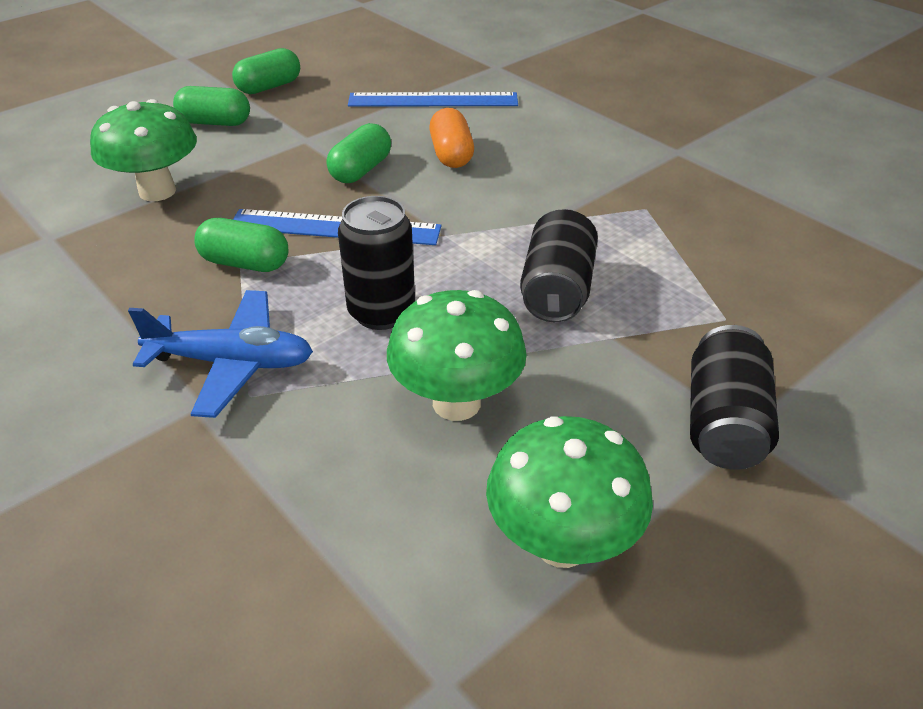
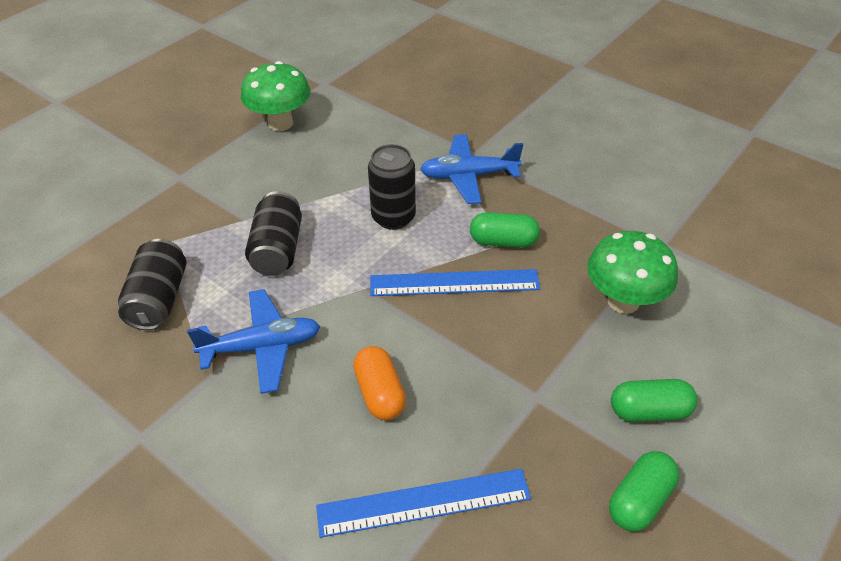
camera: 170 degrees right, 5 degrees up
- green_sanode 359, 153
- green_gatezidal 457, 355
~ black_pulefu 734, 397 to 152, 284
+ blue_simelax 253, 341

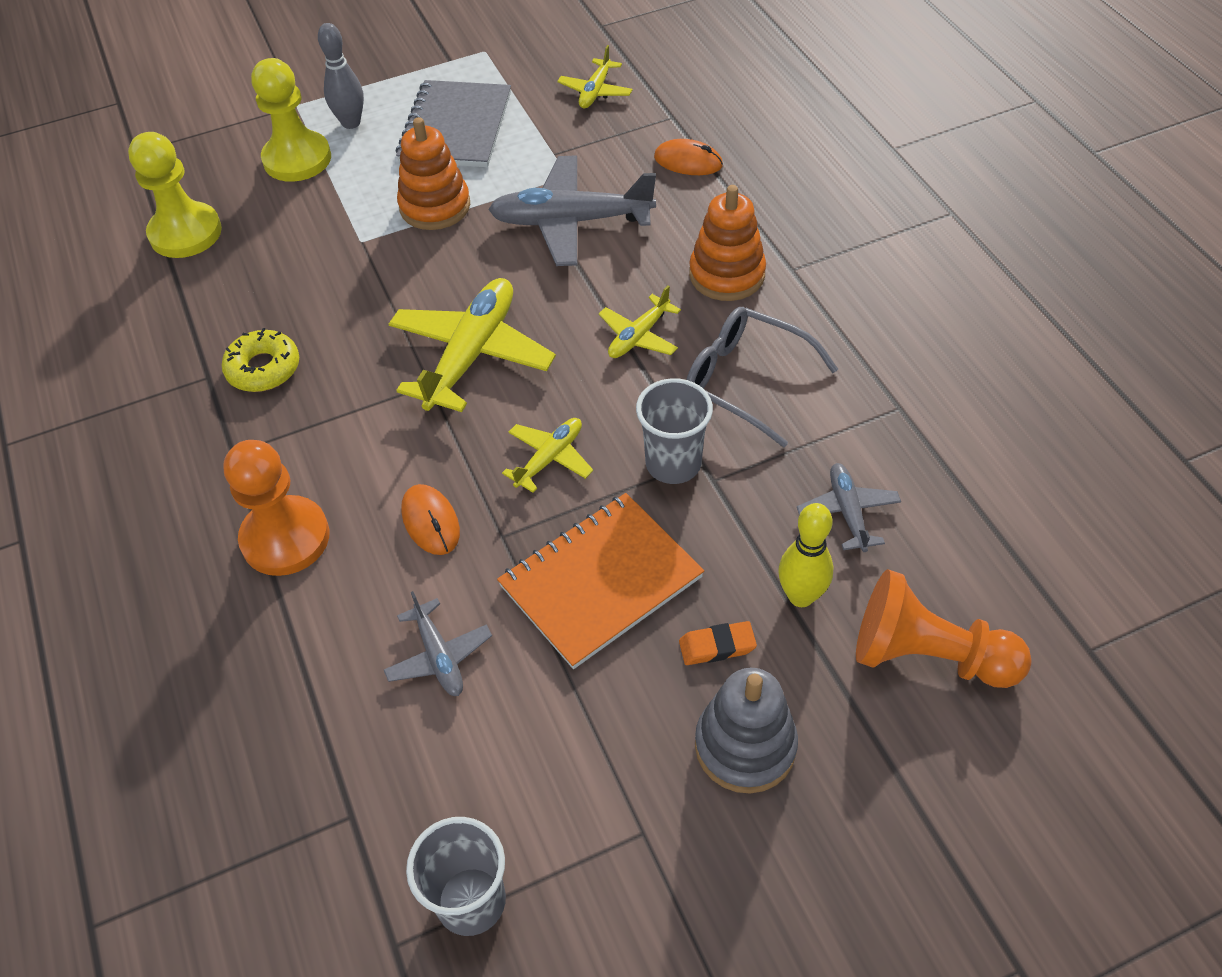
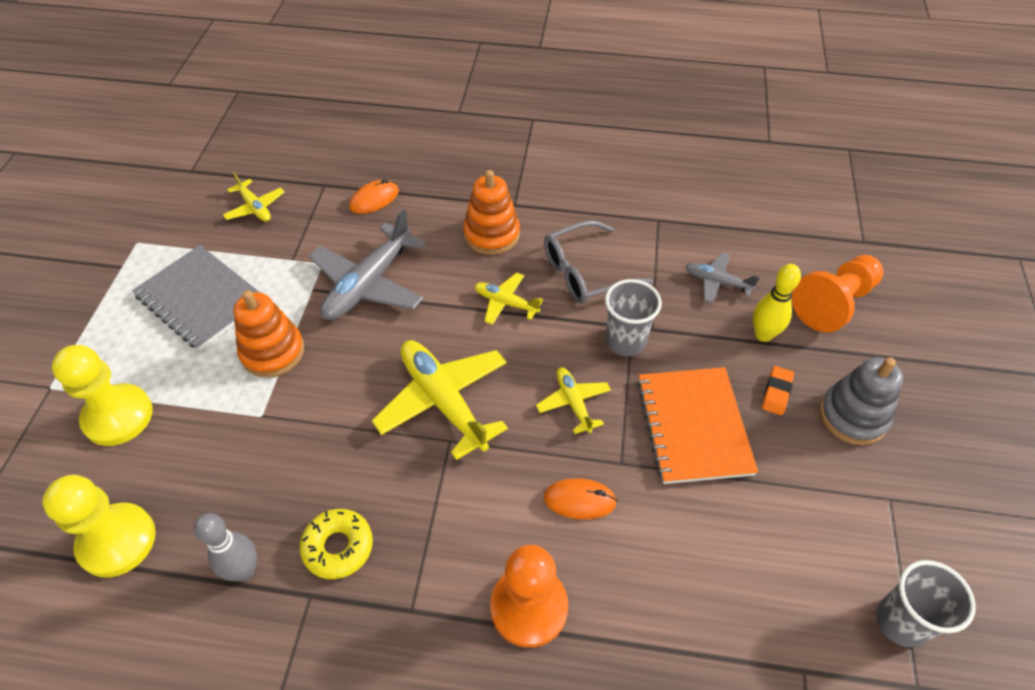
camera: 60 degrees left, 0 degrees up
~ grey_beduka 341, 76 to 225, 547
- grey_simelax 438, 643
~ yellow_simelax 640, 322 = 508, 299 135 degrees clockwise

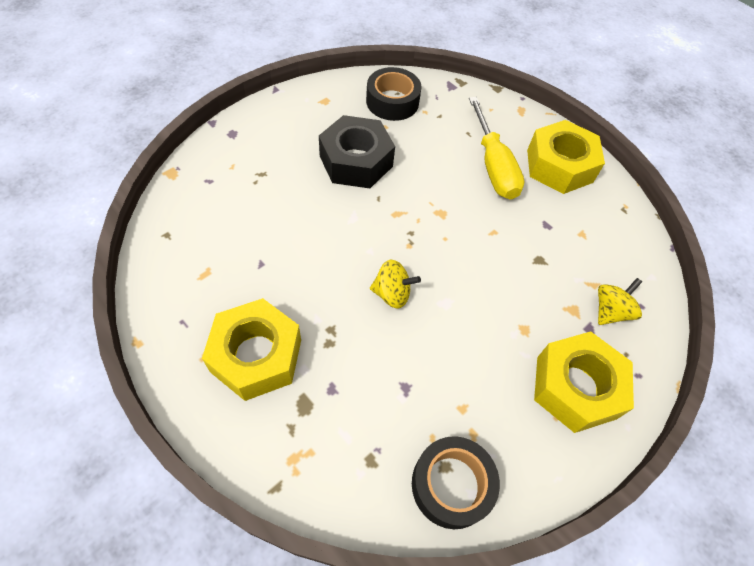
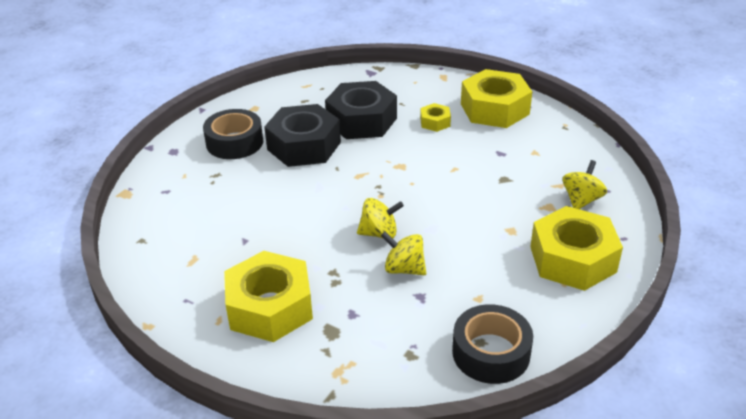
camera: 10 degrees left, 20 degrees down
~ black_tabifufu 394, 94 to 233, 134
~ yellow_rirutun 497, 148 to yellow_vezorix 435, 117
+ black_vezorix 361, 110
+ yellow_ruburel 403, 253

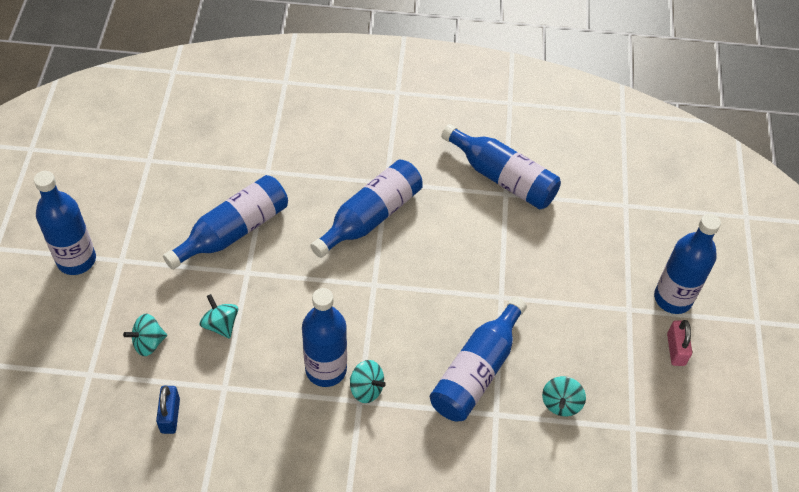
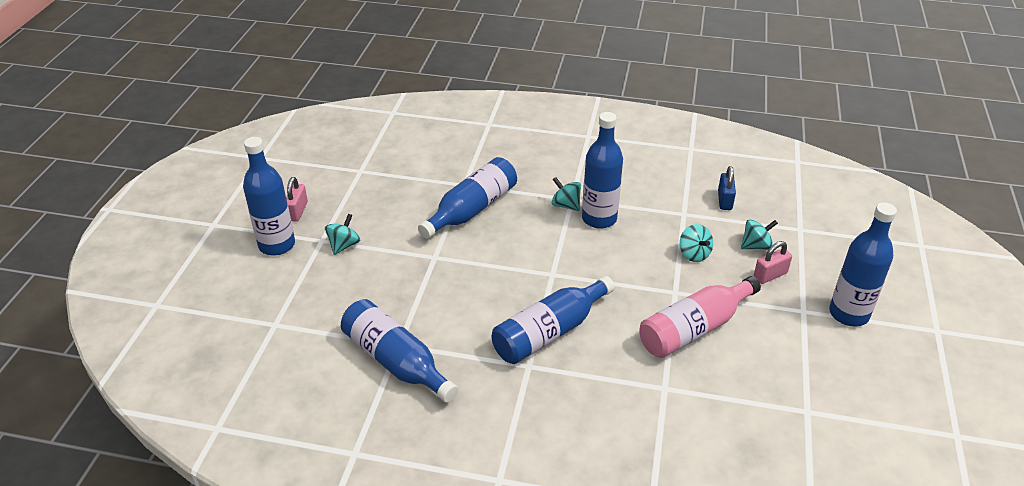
camera: 170 degrees left, 15 degrees down
~ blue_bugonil 225, 222 to pink_bugonil 700, 317
~ turquoise_ruburel 564, 396 to 342, 234
+ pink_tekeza 772, 262

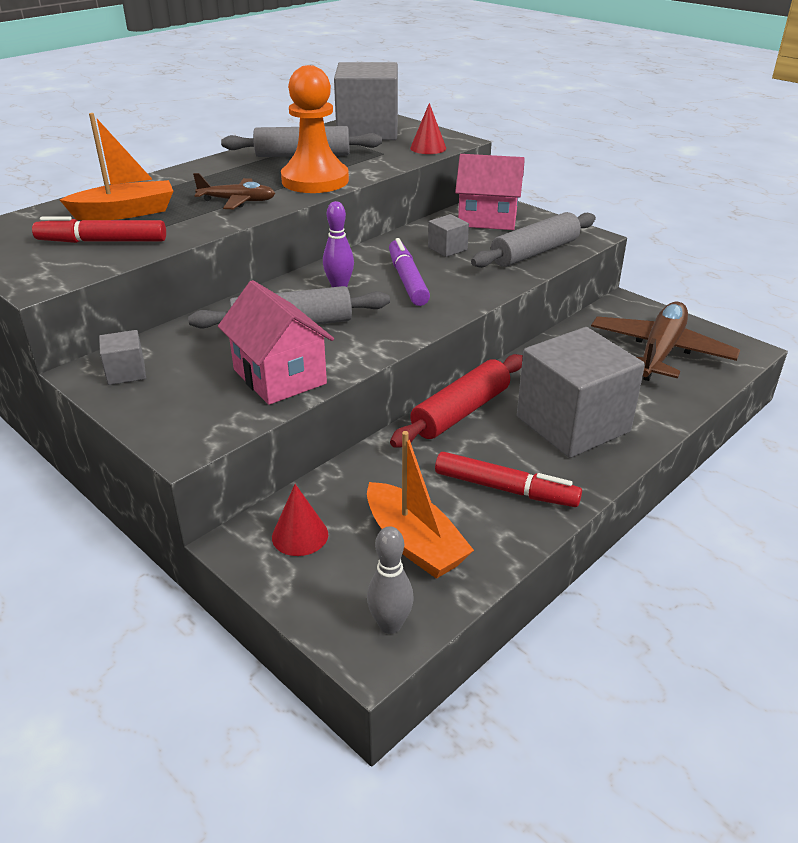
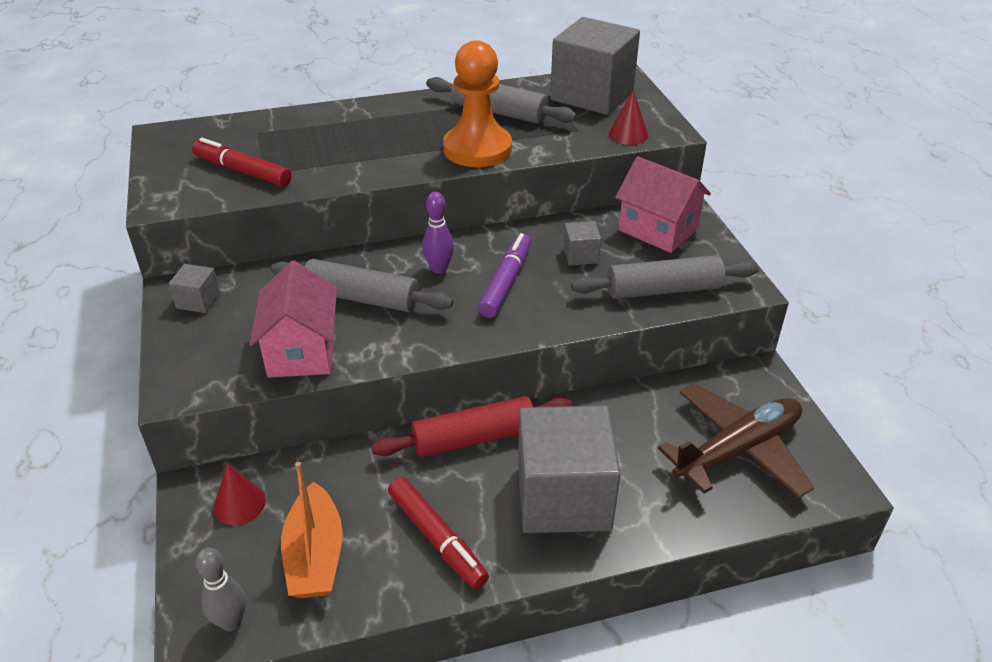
camera: 30 degrees right, 5 degrees up
- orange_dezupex 116, 166
- brown_simelax 234, 191

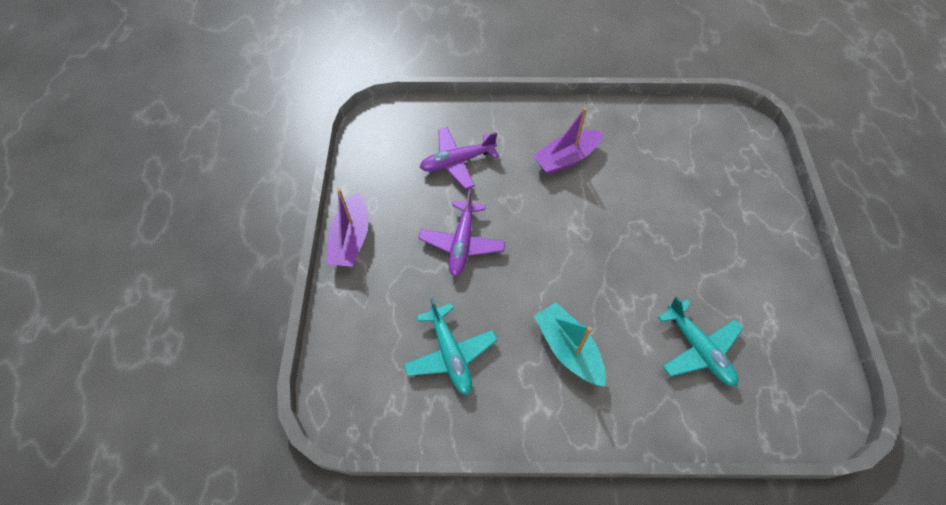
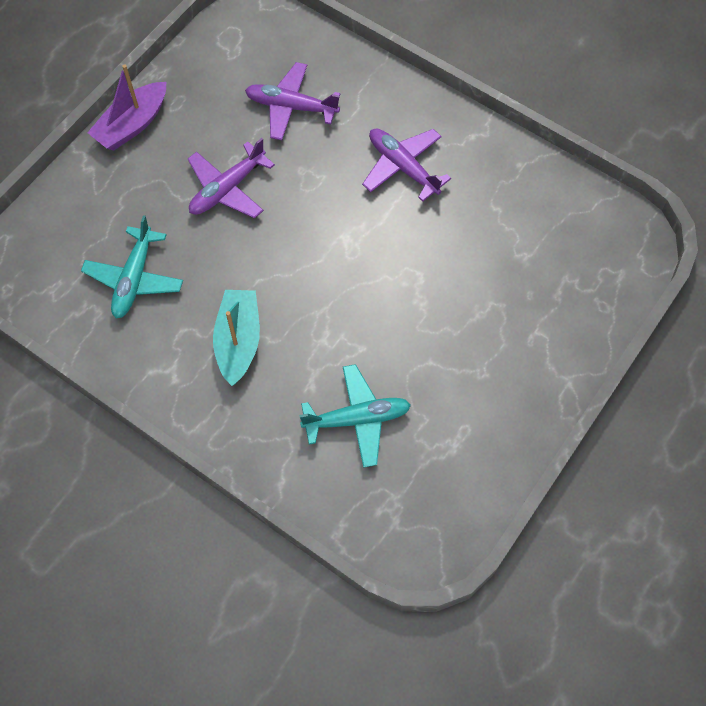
camera: 35 degrees right, 5 degrees up
~ purple_dezupex 568, 141 to purple_simelax 406, 165
~ turquoise_simelax 700, 341 = 355, 416 105 degrees counterclockwise

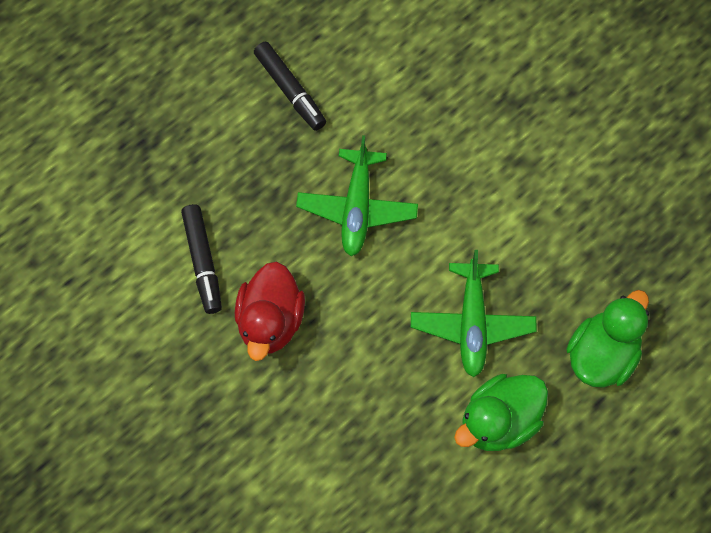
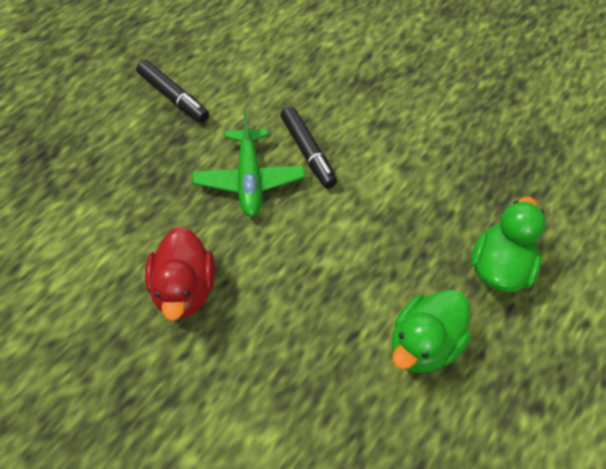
camera: 15 degrees left, 10 degrees down
~ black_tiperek 201, 259 to 309, 147
- green_simelax 474, 313

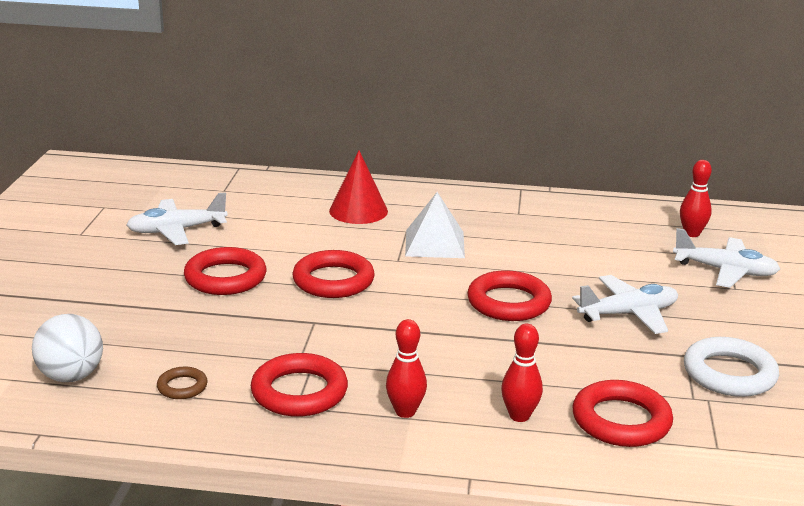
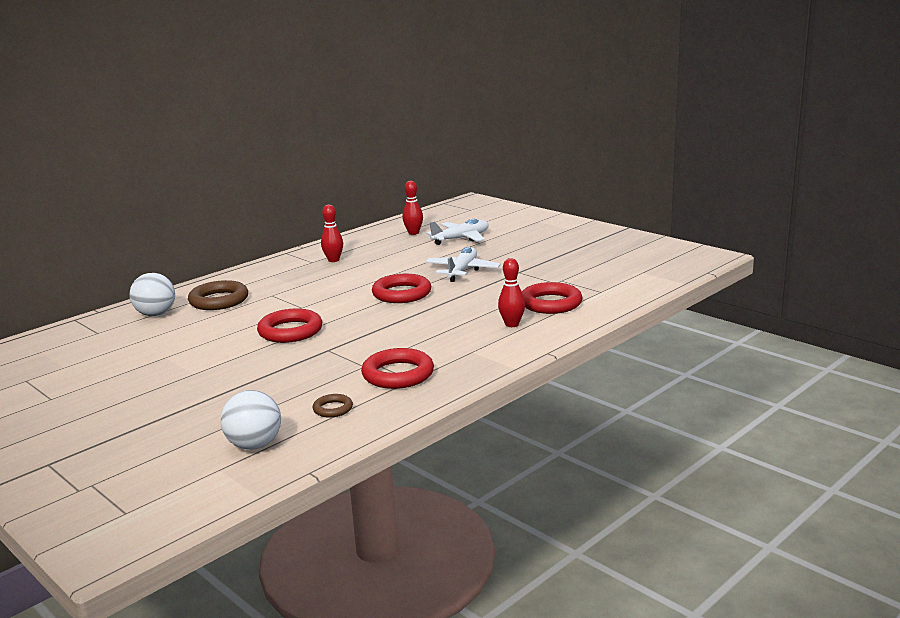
camera: 50 degrees left, 5 degrees down
- white_simelax 177, 218
- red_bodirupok 225, 271
~ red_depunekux 358, 187 to brown_bodirupok 218, 295
~ red_beduka 406, 368 to 332, 233
- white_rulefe 435, 225
- white_bodirupok 731, 367
+ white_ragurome 152, 294

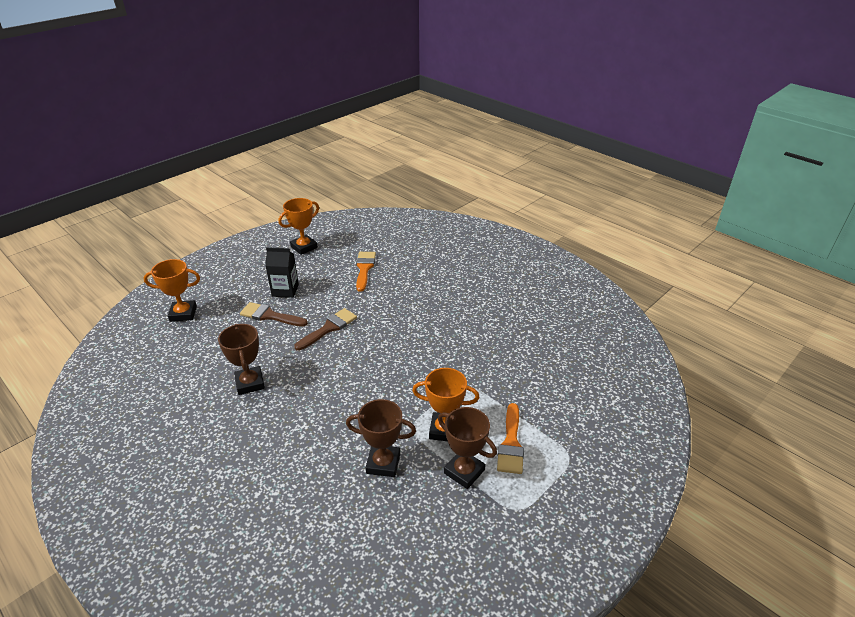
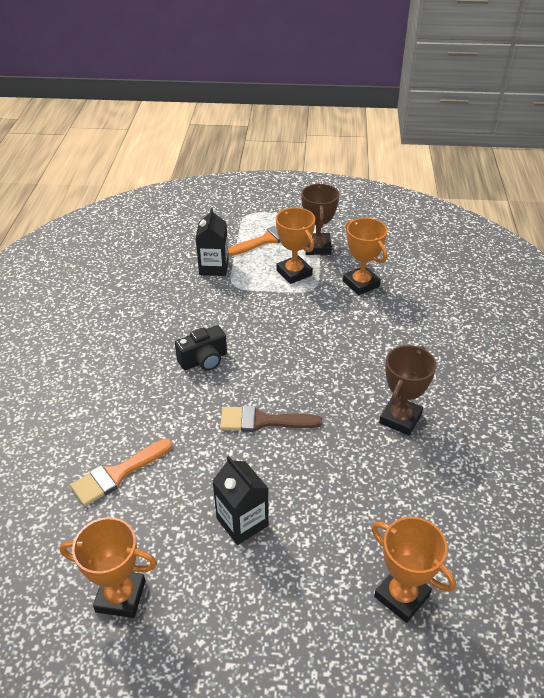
camera: 130 degrees left, 5 degrees up
- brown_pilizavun 274, 314
~ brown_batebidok 381, 438 to orange_batebidok 365, 256
+ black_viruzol 201, 348
+ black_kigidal 212, 242

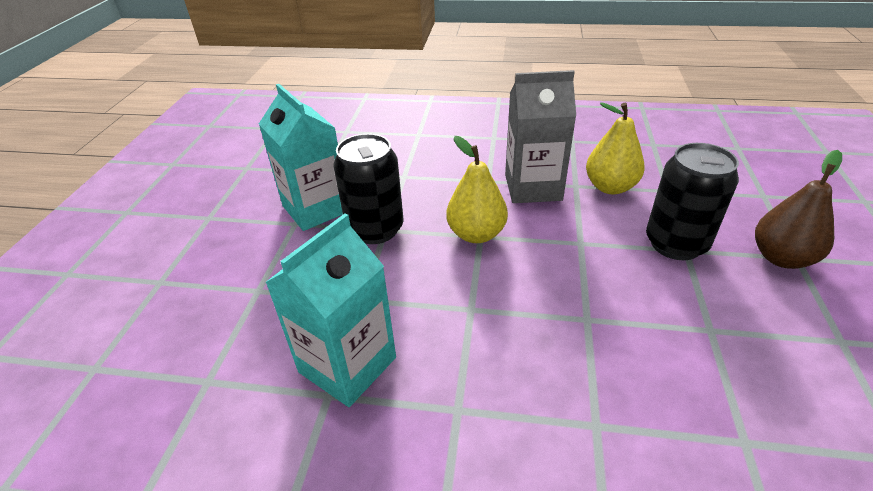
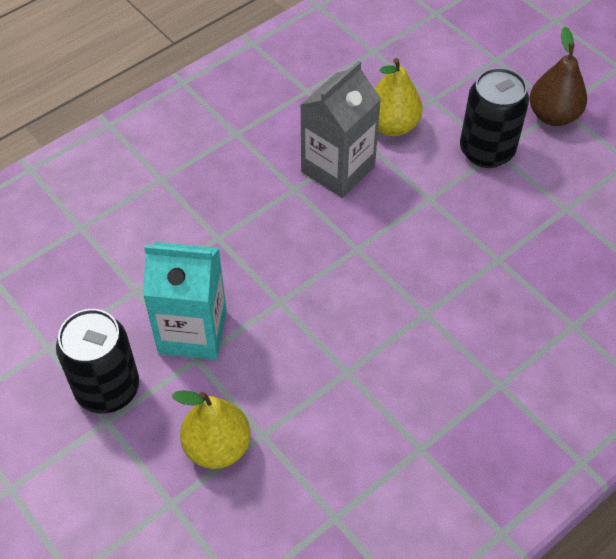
camera: 50 degrees left, 15 degrees up
- turquoise_kigidal 330, 310
~ black_pulefu 368, 189 to 97, 361
~ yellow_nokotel 477, 189 to 211, 429

